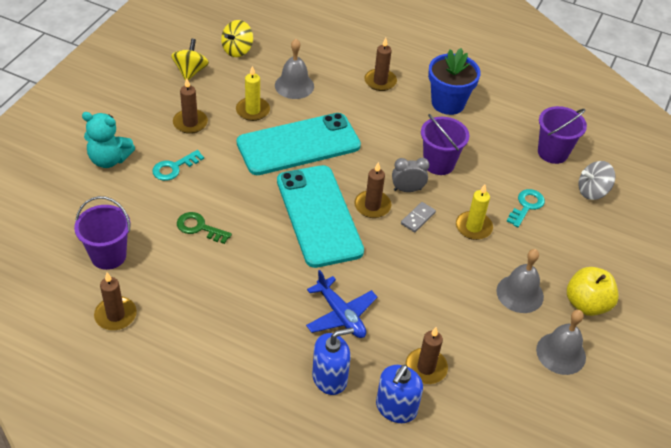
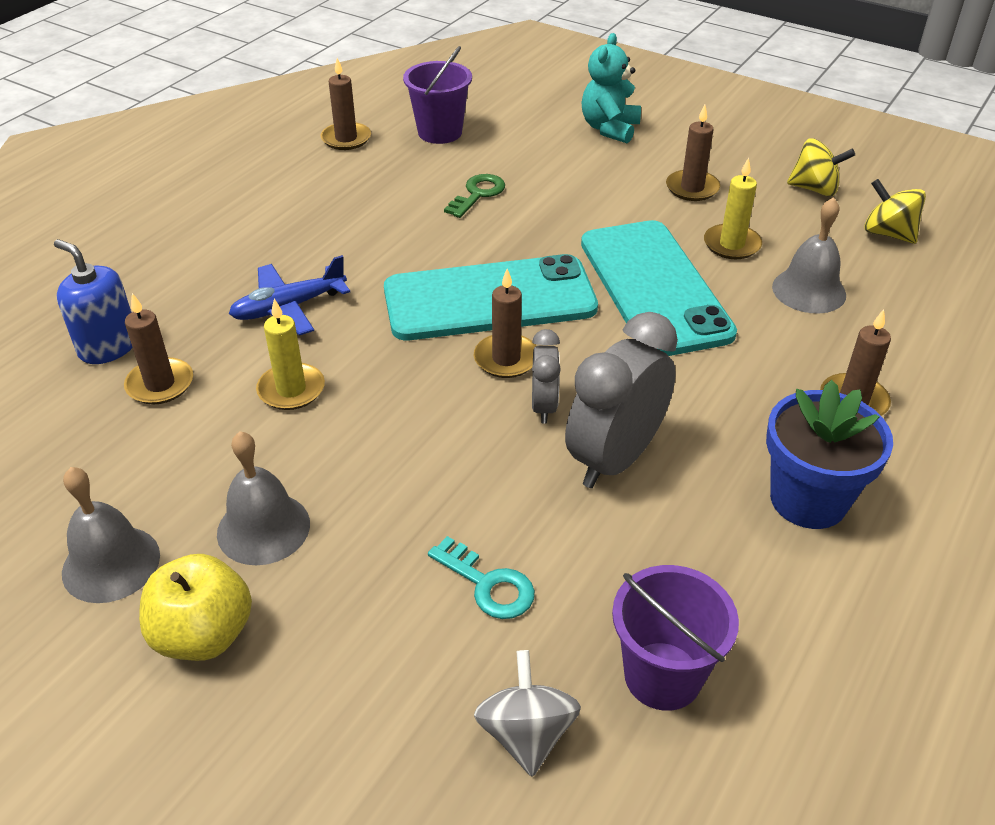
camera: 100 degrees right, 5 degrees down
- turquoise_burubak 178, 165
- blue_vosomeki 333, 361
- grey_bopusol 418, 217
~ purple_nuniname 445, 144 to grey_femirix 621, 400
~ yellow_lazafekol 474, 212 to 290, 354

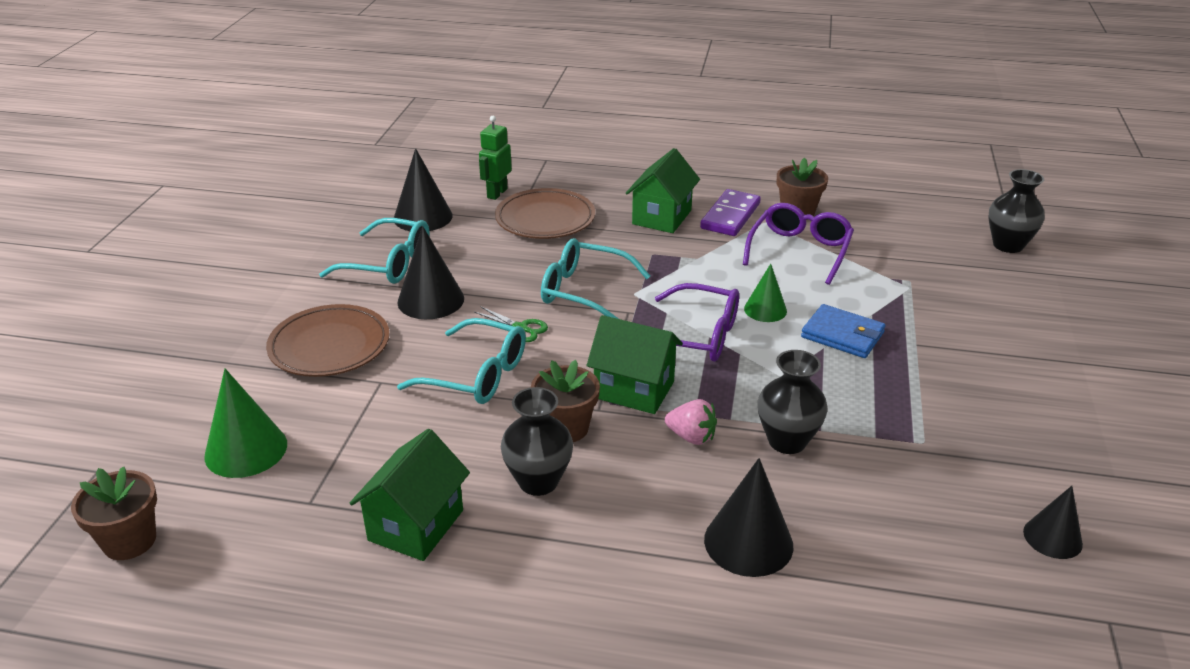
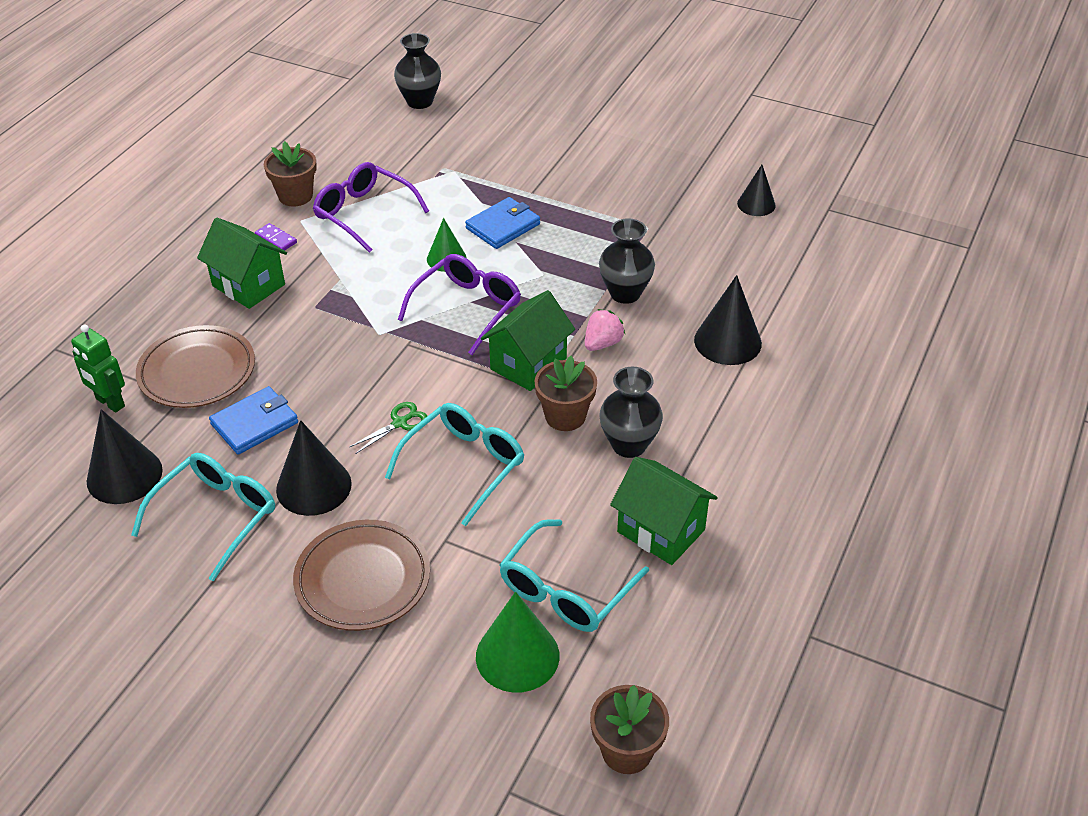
camera: 75 degrees left, 10 degrees up
~ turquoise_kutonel 595, 278 to 574, 575
~ purple_bopusol 730, 212 = 276, 237 x0.52
+ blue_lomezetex 253, 420

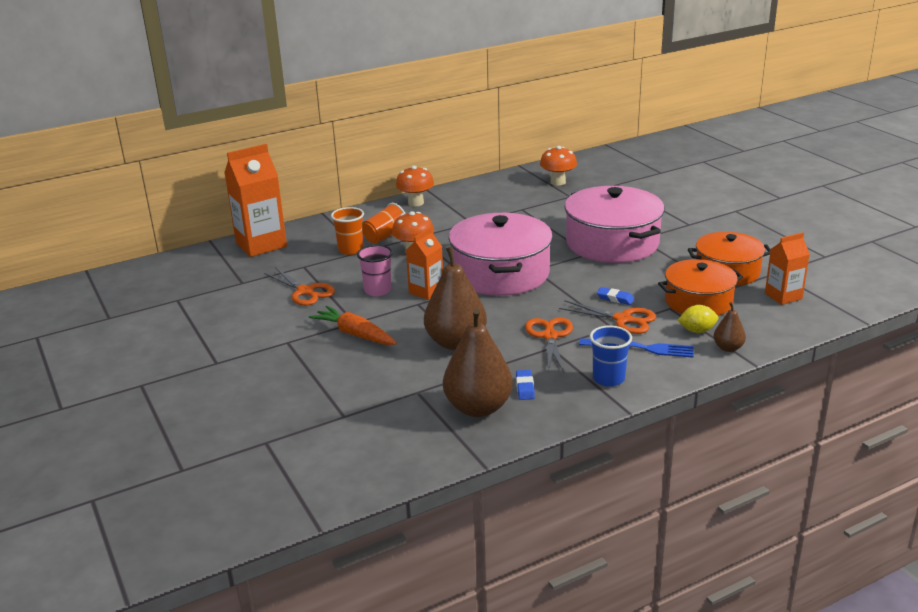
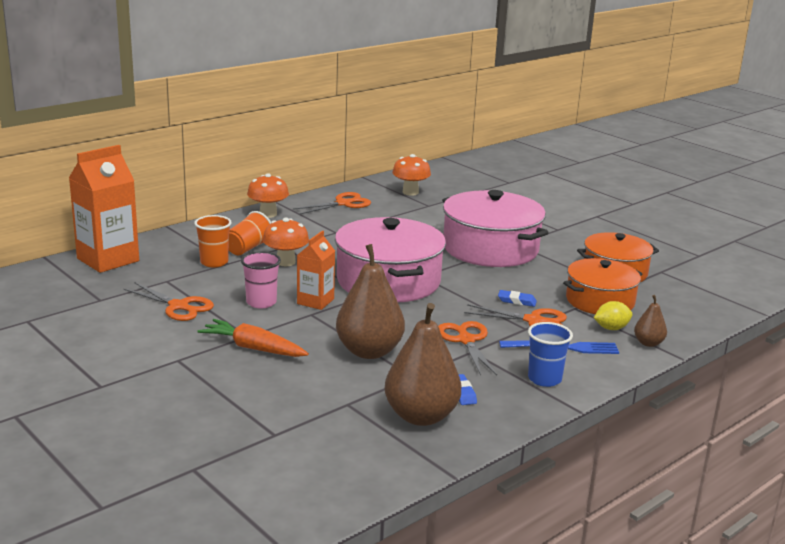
camera: 15 degrees left, 5 degrees down
- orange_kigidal 787, 268
+ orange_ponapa 332, 203

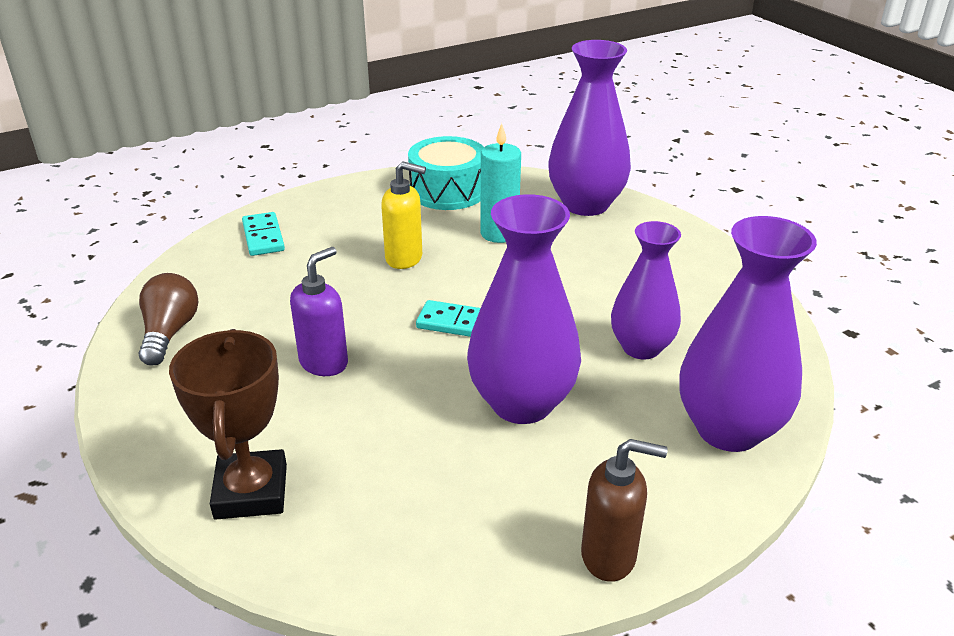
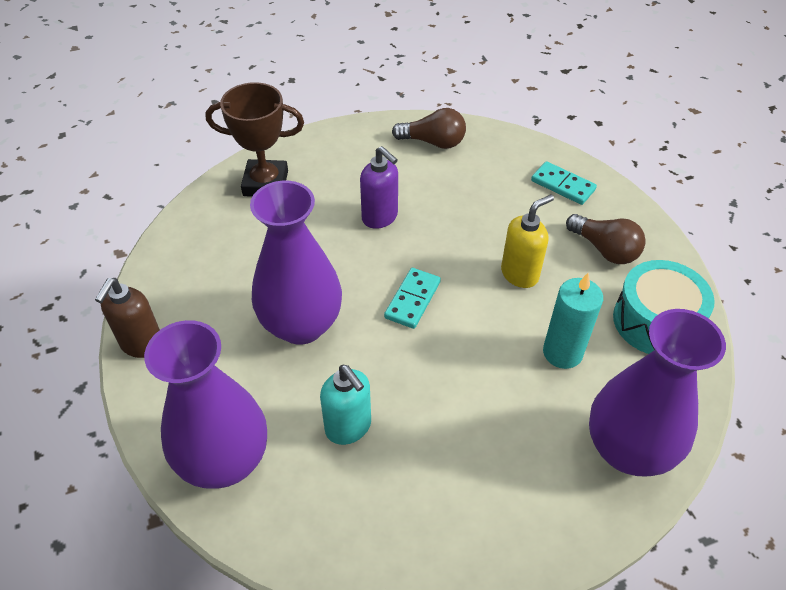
camera: 100 degrees right, 15 degrees up
~ turquoise_bopusol 263, 234 = 564, 183 45 degrees clockwise
~ yellow_vosomeki 403, 215 = 527, 241 150 degrees counterclockwise
~ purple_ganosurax 646, 290 to turquoise_vosomeki 345, 405
+ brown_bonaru 606, 239

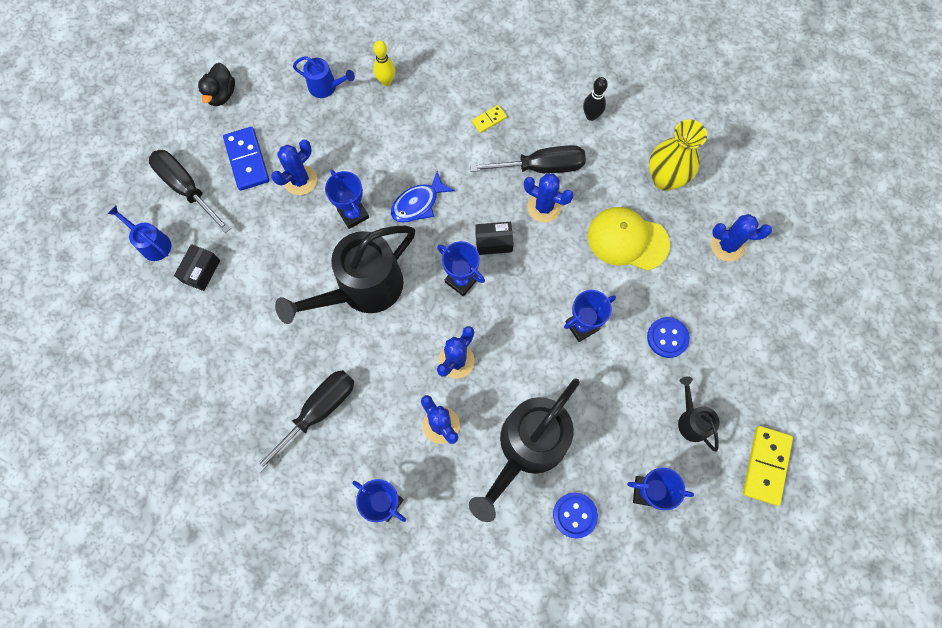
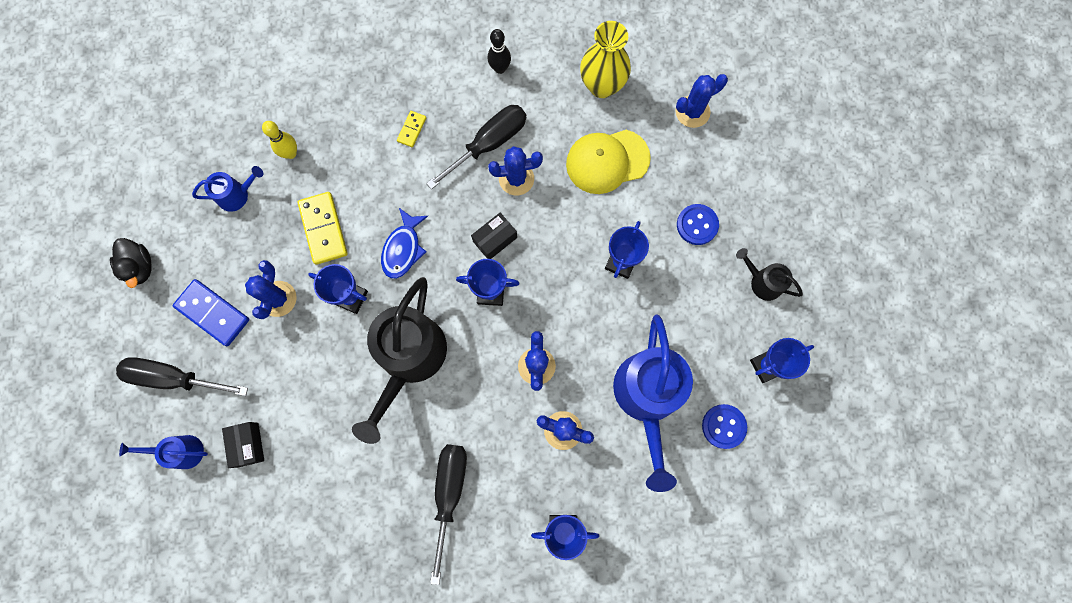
camera: 35 degrees left, 5 degrees up
~ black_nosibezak 524, 450 to blue_nosibezak 653, 403
~ yellow_bopusol 768, 466 to 323, 228

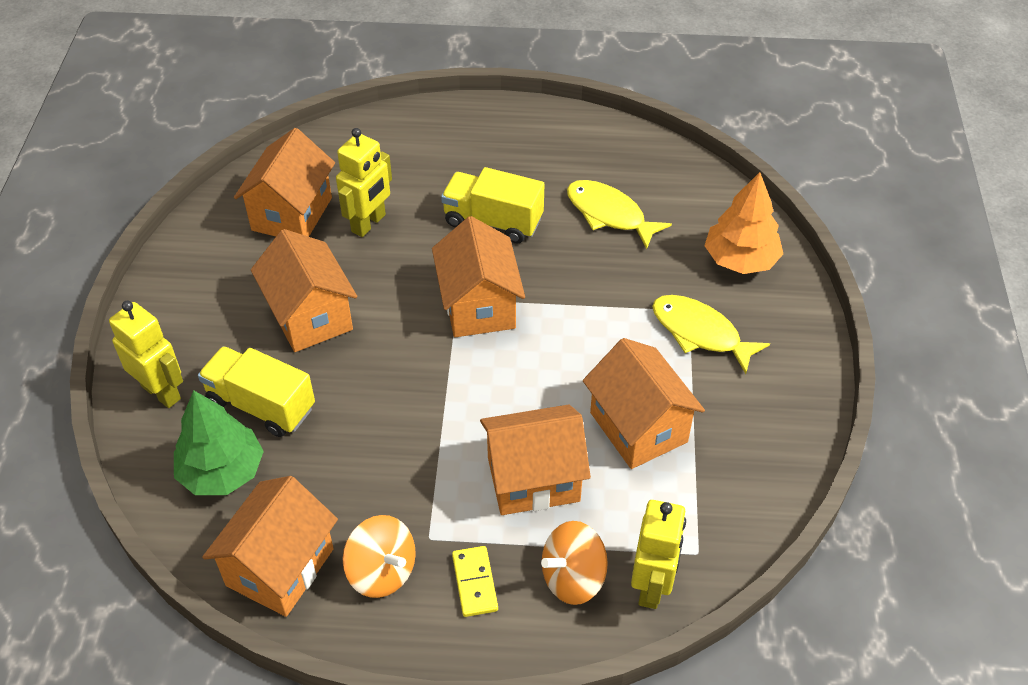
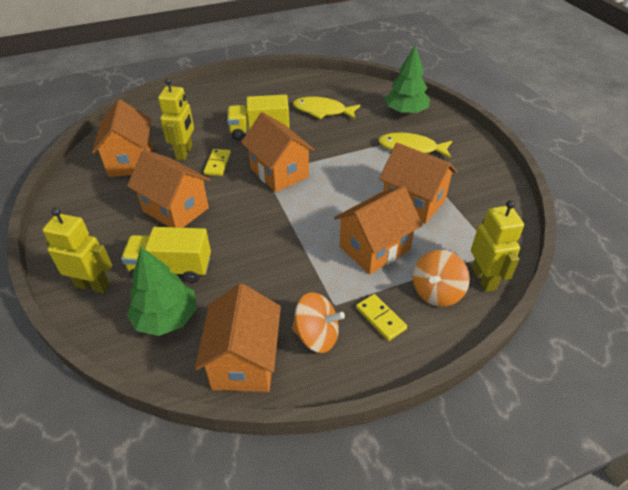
camera: 25 degrees left, 5 degrees down
~ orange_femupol 743, 223 to green_femupol 407, 80
+ yellow_bopusol 217, 162

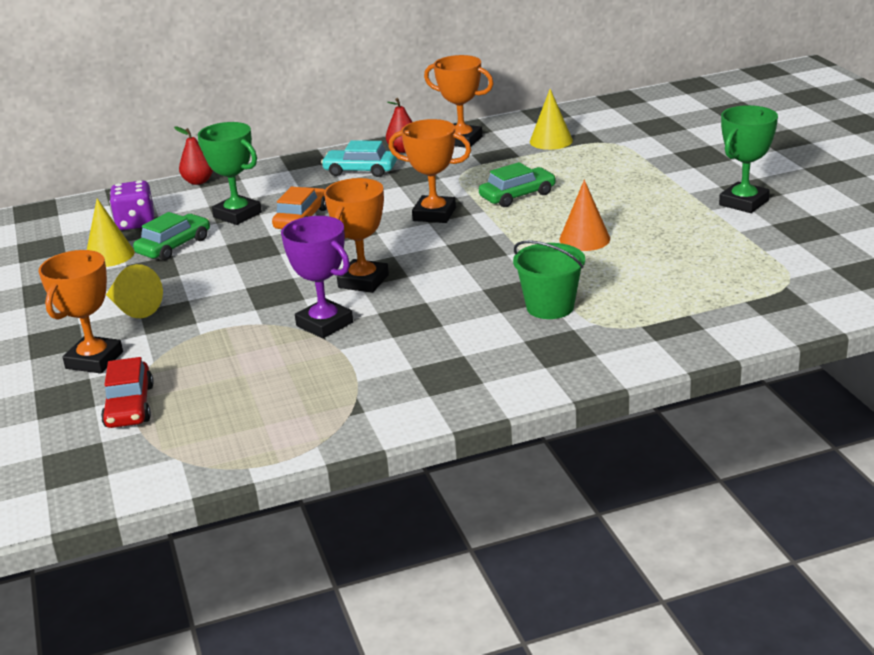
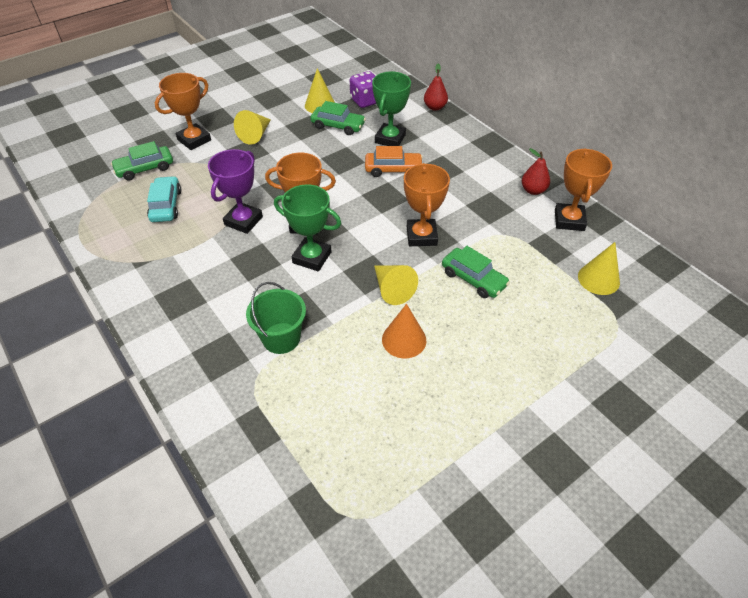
camera: 70 degrees right, 20 degrees up
~ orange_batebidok 81, 312 = 183, 111 45 degrees counterclockwise
~ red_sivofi 127, 392 to green_sivofi 142, 161
~ turquoise_sivofi 359, 158 to 164, 199
~ green_batebidok 748, 159 to 307, 228
+ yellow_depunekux 396, 285

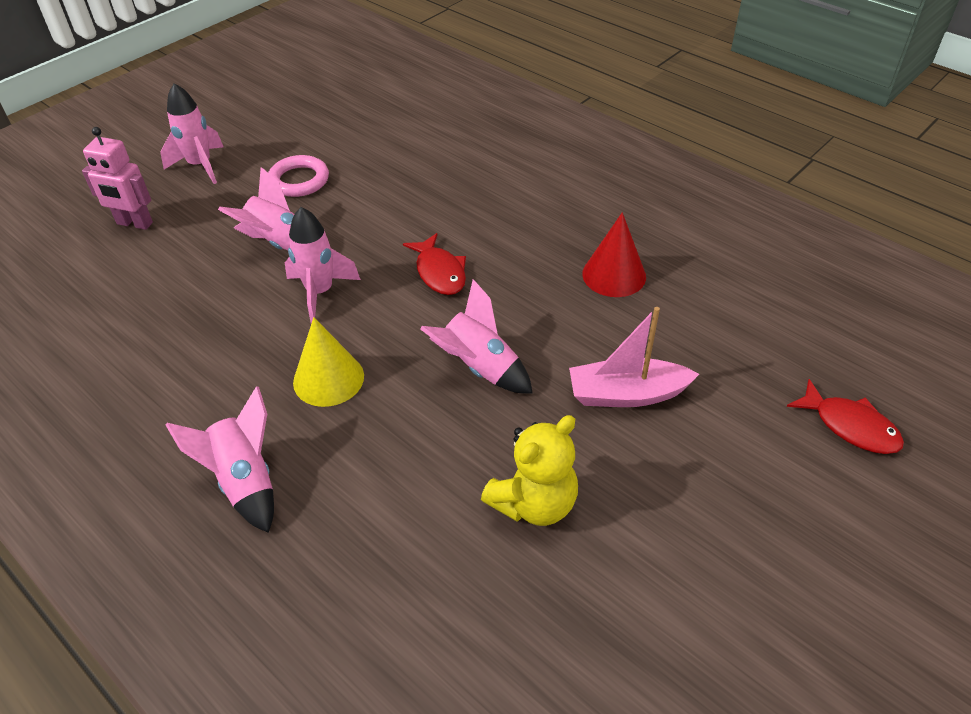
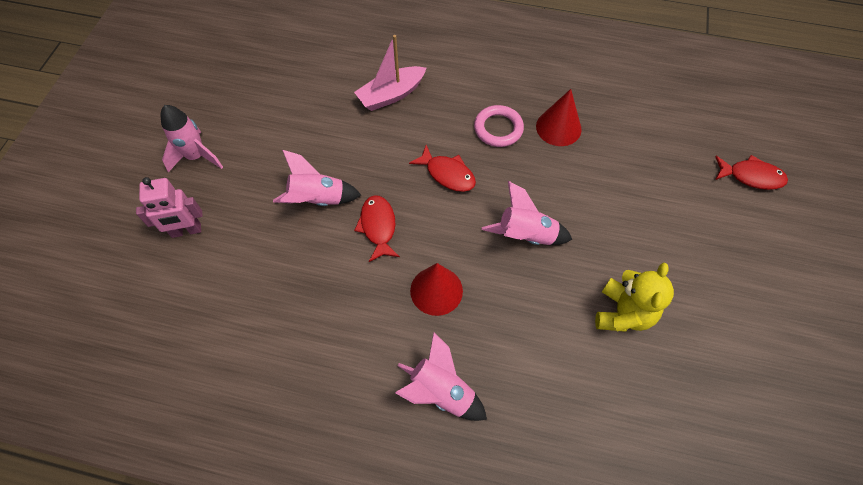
camera: 30 degrees left, 15 degrees up
~ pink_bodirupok 298, 176 to 499, 126
~ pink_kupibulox 323, 265 to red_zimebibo 377, 228
~ yellow_depunekux 328, 362 to red_depunekux 436, 289
~ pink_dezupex 634, 357 to 390, 73

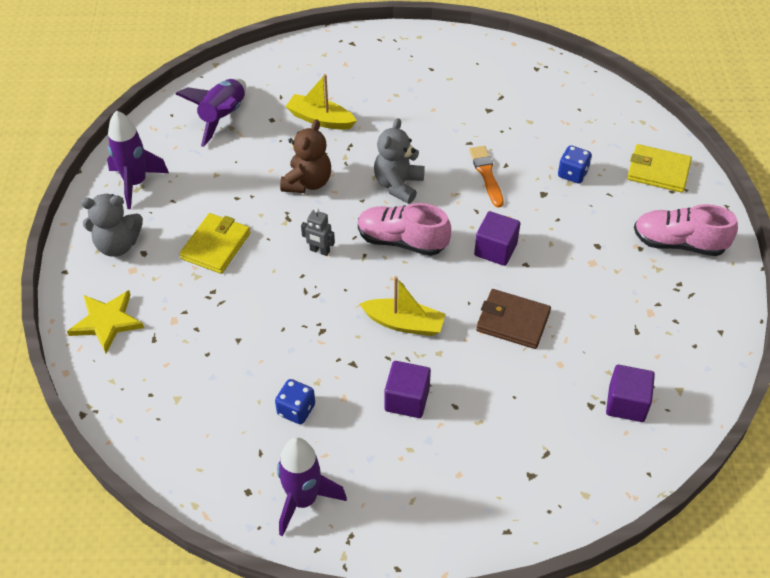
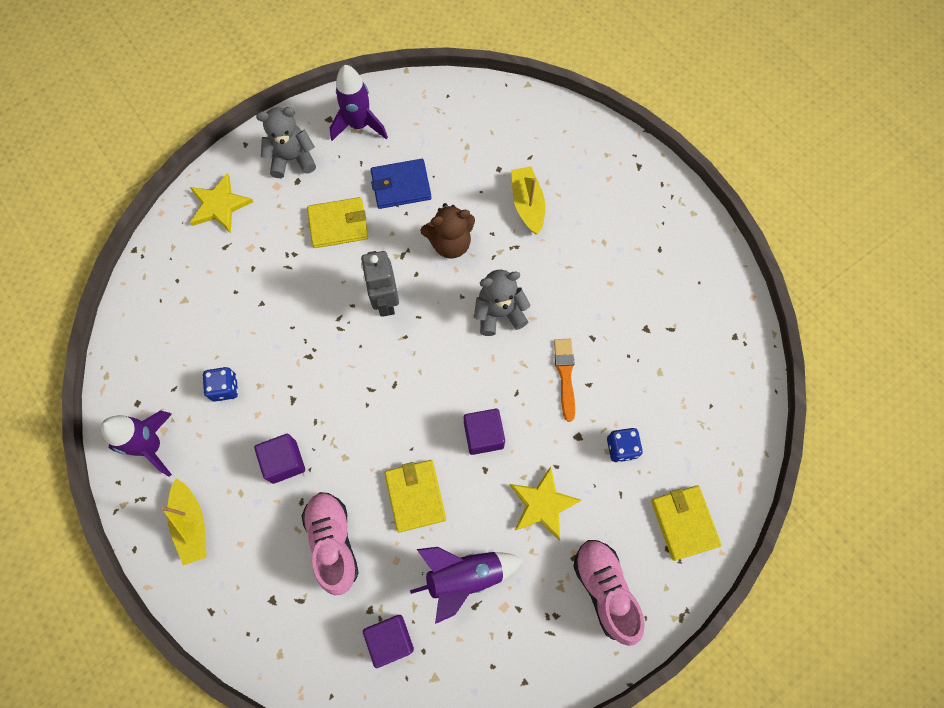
camera: 55 degrees right, 20 degrees up
~ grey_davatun 112, 225 = 286, 142 120 degrees clockwise
~ purple_kupibulox 211, 112 to 467, 585
~ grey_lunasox 318, 232 = 380, 284 x1.73
~ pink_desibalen 404, 229 to 330, 543
~ yellow_dezupex 403, 306 to 184, 522
~ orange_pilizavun 486, 177 = 564, 380 45 degrees counterclockwise
~ brown_lomezetex 513, 319 to yellow_lomezetex 415, 496
+ blue_lomezetex 401, 184
+ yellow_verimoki 545, 503

